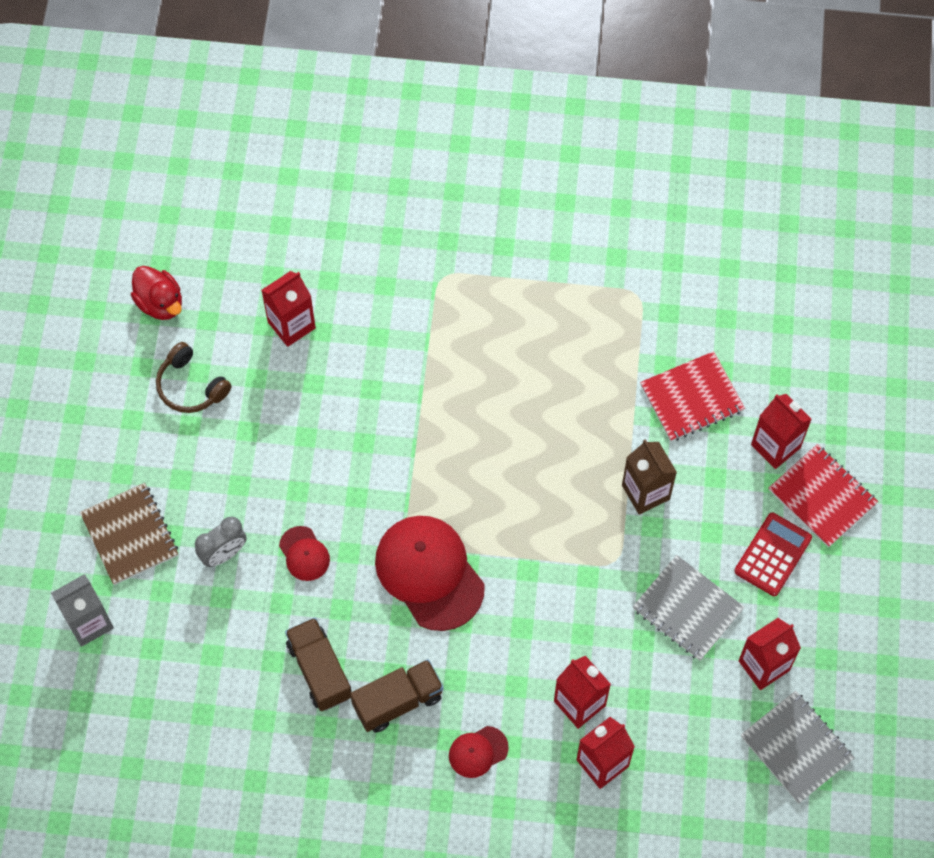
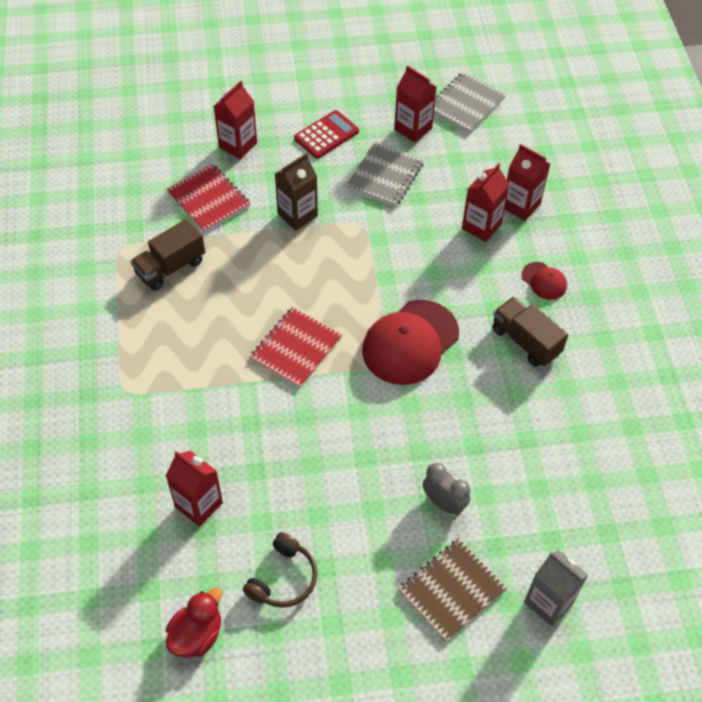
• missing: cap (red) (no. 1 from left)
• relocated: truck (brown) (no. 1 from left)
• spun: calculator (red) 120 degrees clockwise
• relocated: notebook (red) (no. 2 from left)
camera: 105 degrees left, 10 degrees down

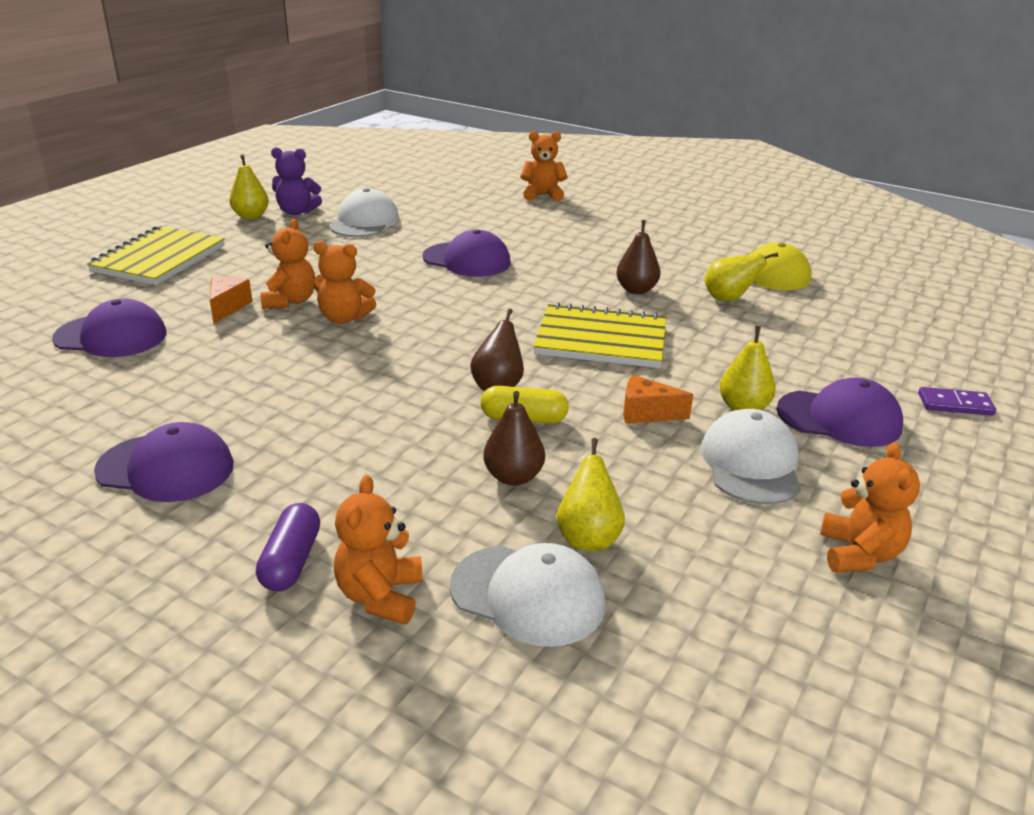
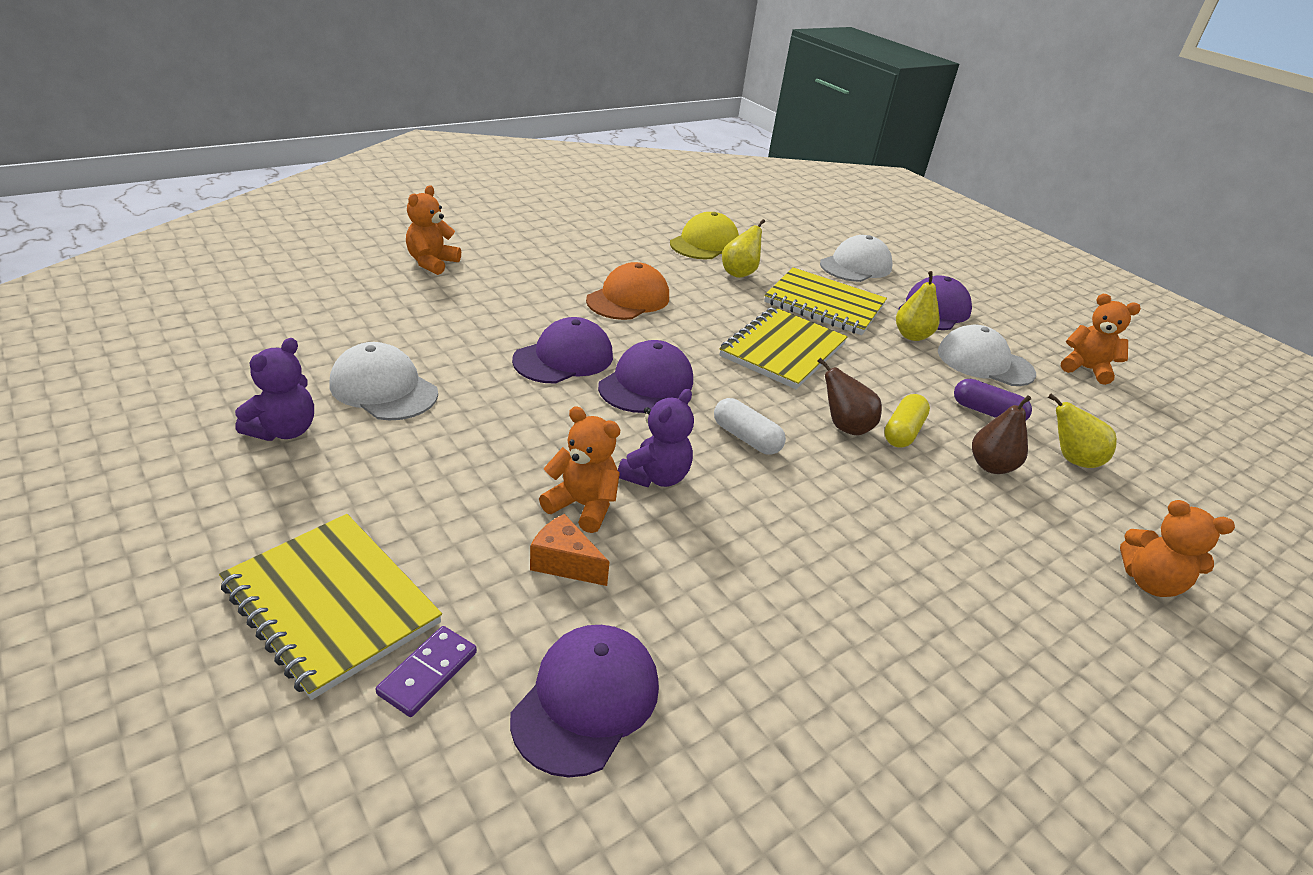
• relocated: cap (purple) (no. 2 from left in the first image) to cap (purple) (no. 3 from left)
• missing: pear (yellow) (no. 1 from left)
• relocated: capsule (purple)
• colour: teddy bear (orange) (no. 2 from left) to teddy bear (purple) (no. 2 from left)
• relocated: cap (white) (no. 2 from left)
• missing: pear (brown) (no. 3 from left)
• missing: cheese (orange) (no. 2 from left)
• relocated: domino (purple)
• appeared: cap (orange)
• appeared: capsule (white)
• appeared: notebook (yellow) (no. 3 from left)
camera: 70 degrees left, 5 degrees up

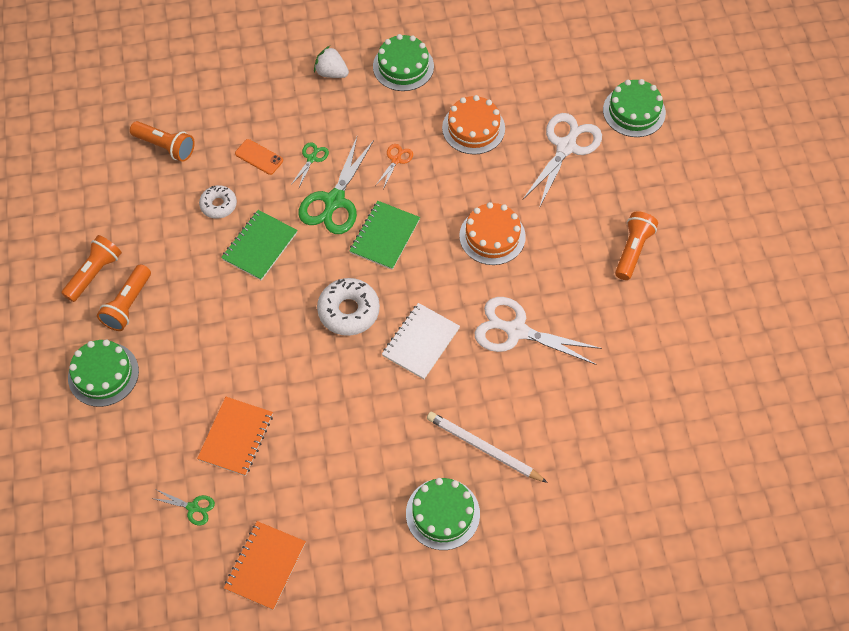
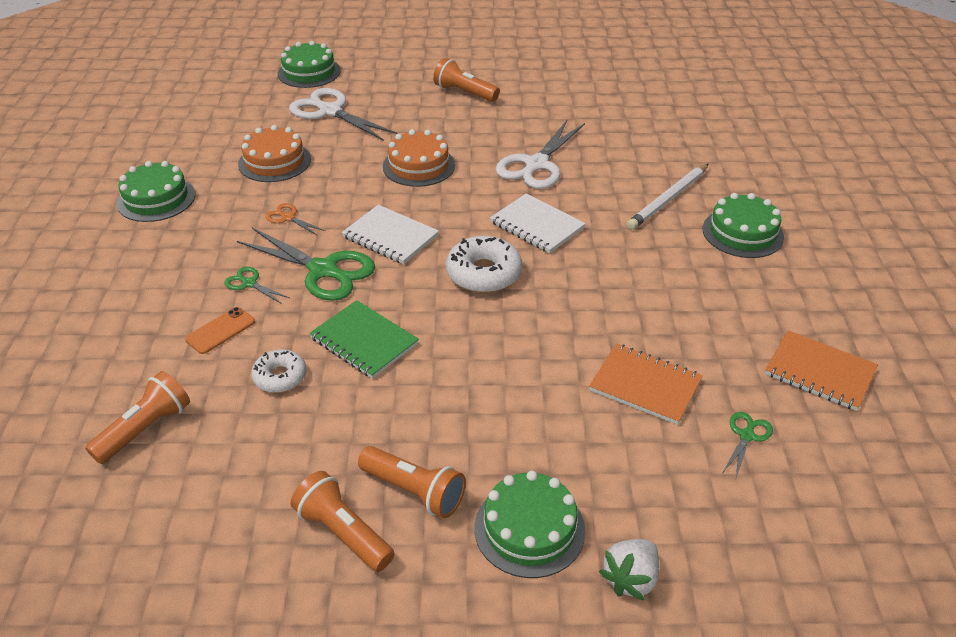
• relocated: strawberry (white)
• colour: notebook (green) (no. 2 from left) to notebook (white) (no. 1 from left)
camera: 80 degrees left, 20 degrees down

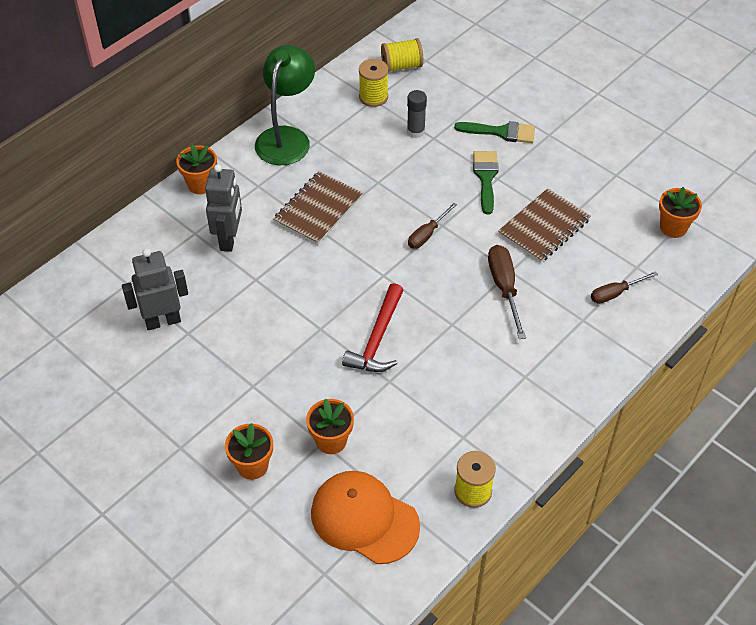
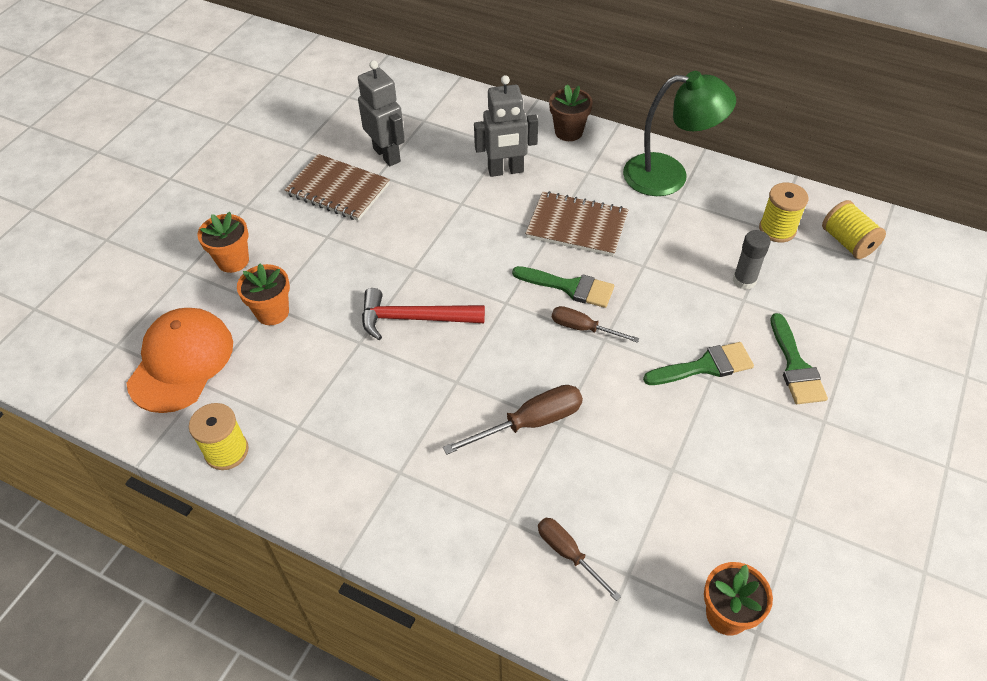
• colour: flower pot (orange) (no. 1 from left) to flower pot (brown)
• relocated: notebook (brown) (no. 2 from left in the first image) to notebook (brown) (no. 1 from left)
• appeared: brush (green) (no. 1 from left)
camera: 75 degrees right, 0 degrees up

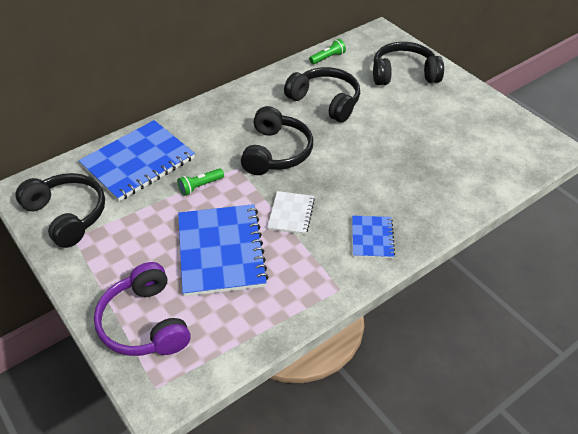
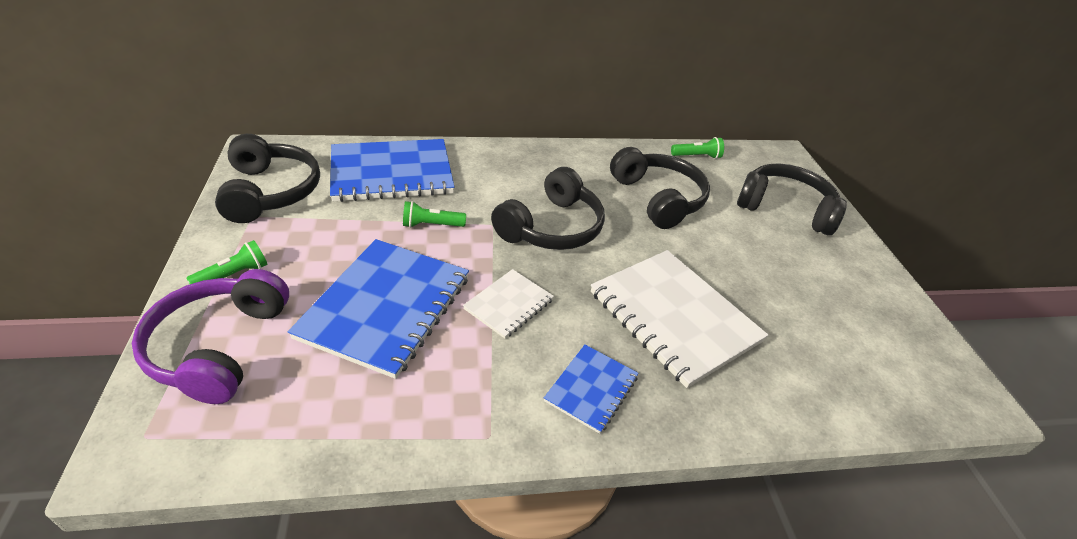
• appeared: flashlight (green) (no. 1 from left)
• appeared: notebook (white) (no. 2 from left)
camera: 25 degrees right, 5 degrees down

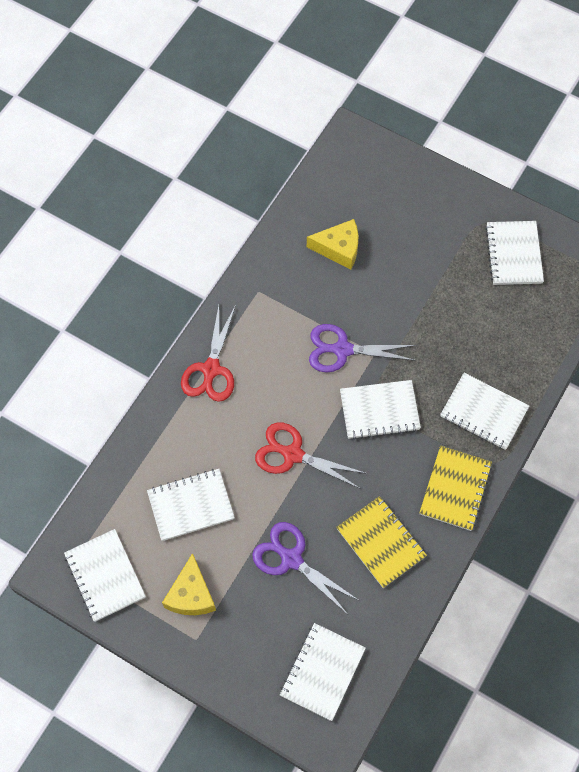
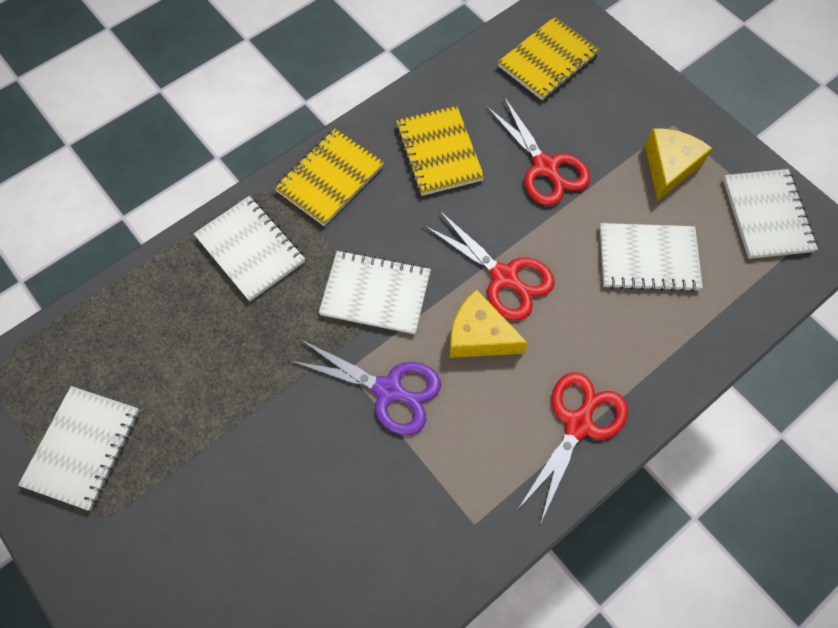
• colour: scissors (purple) (no. 1 from left) to scissors (red) (no. 2 from left)
• colour: notebook (white) (no. 3 from left) to notebook (yellow) (no. 3 from left)
• relocated: cheese (yellow) (no. 2 from left in the first image) to cheese (yellow) (no. 1 from left)
camera: 160 degrees left, 0 degrees up

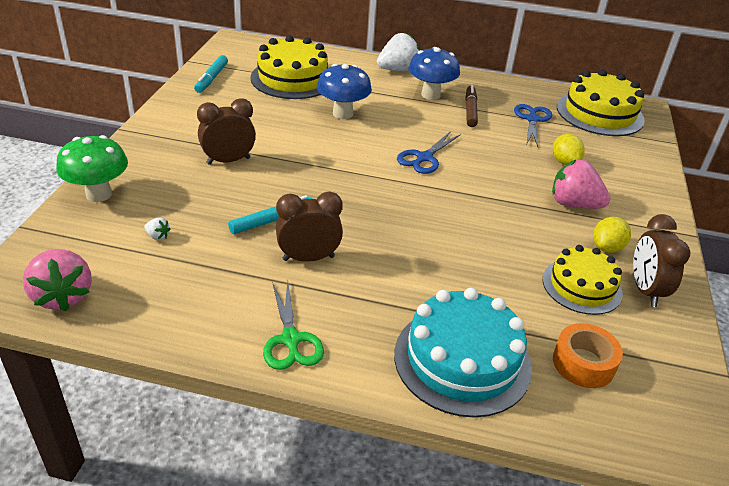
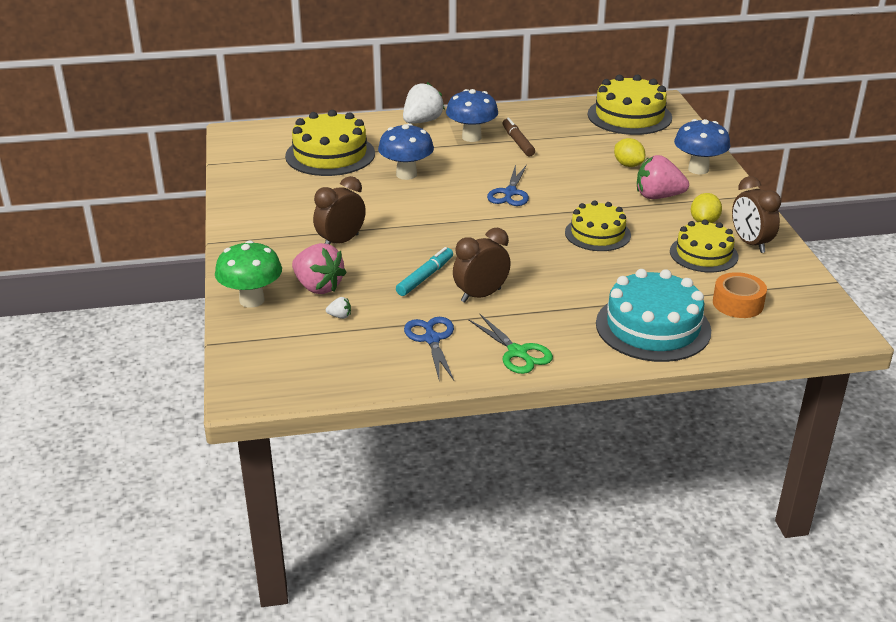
• relocated: strawberry (pink) (no. 1 from left)
• missing: marker (turquoise) (no. 1 from left)
• relocated: scissors (blue) (no. 2 from left in the first image) to scissors (blue) (no. 1 from left)
• appeared: cake (yellow) (no. 2 from left)
• appeared: mushroom (blue) (no. 3 from left)
camera: 20 degrees left, 5 degrees down

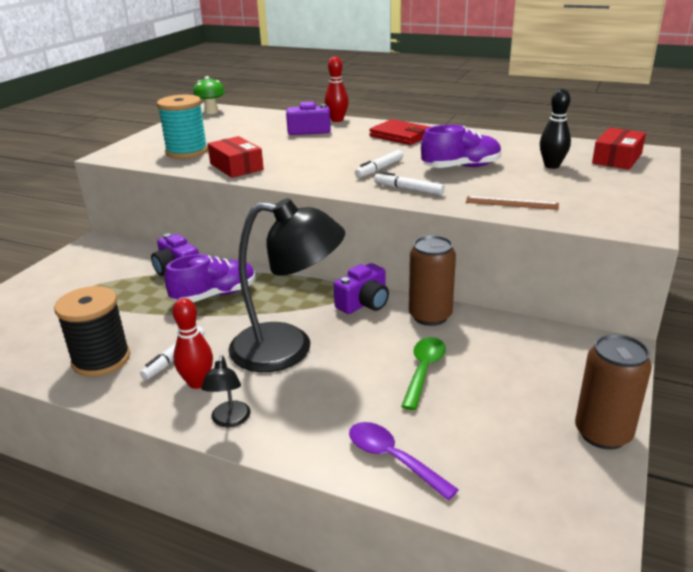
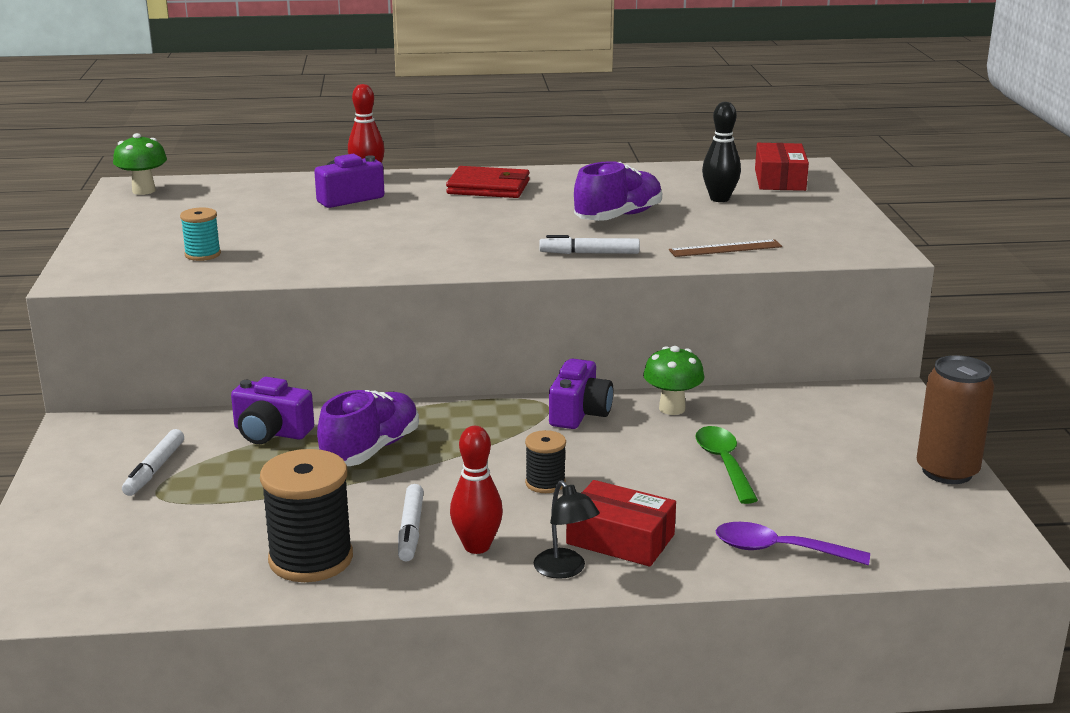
• size: spool (turquoise) x0.53
• relocated: box (red) (no. 1 from left)
• exchanged: lamp (black) (no. 2 from left) to spool (black) (no. 2 from left)
• relocated: marker (white) (no. 2 from left in the first image) to marker (white) (no. 1 from left)
• exchanged: can (brown) (no. 1 from left) to mushroom (green) (no. 2 from left)
camera: 30 degrees left, 5 degrees down

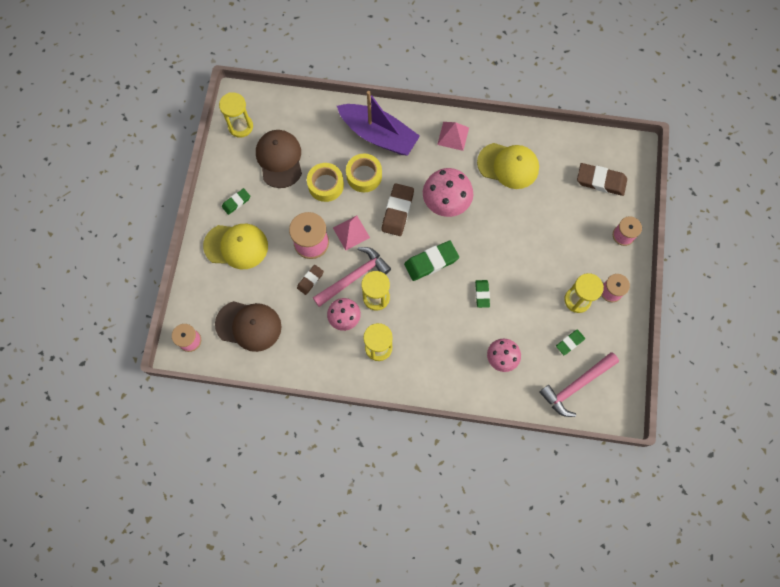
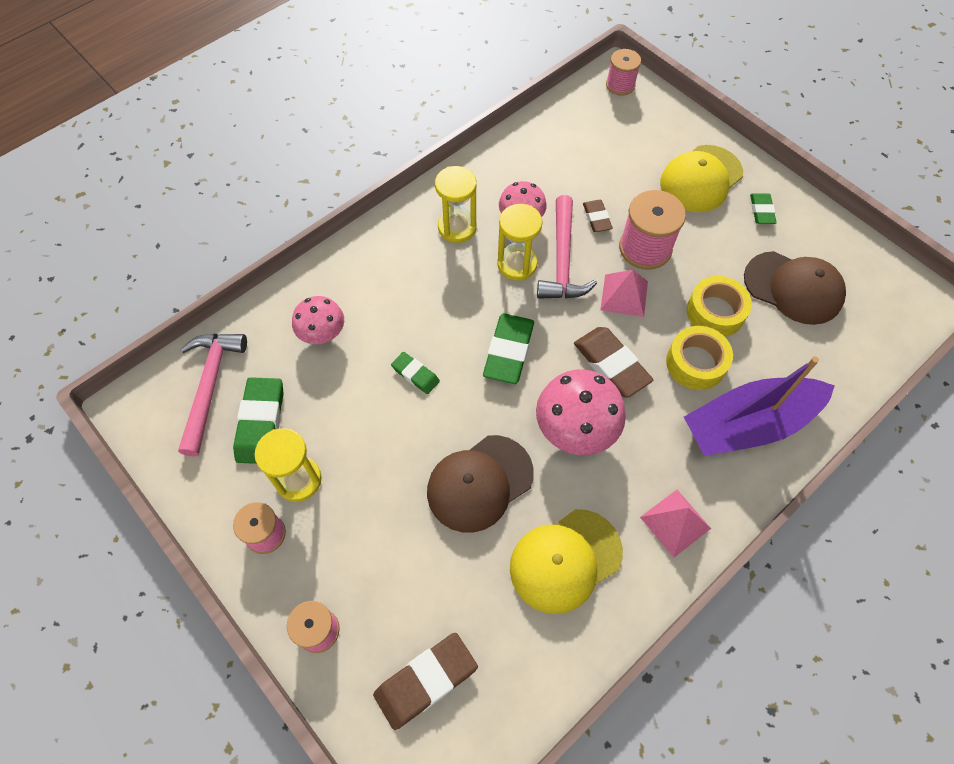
• relocated: cap (brown) (no. 1 from left)
• missing: hourglass (yellow) (no. 1 from left)
• size: eraser (green) (no. 4 from left in the first image) x1.74
camera: 130 degrees right, 10 degrees down

